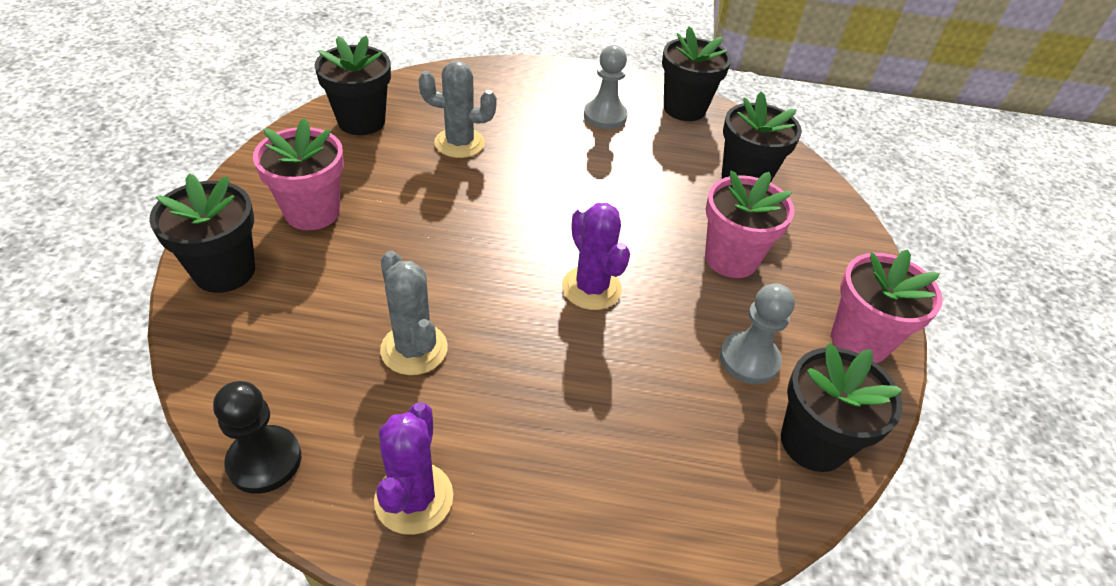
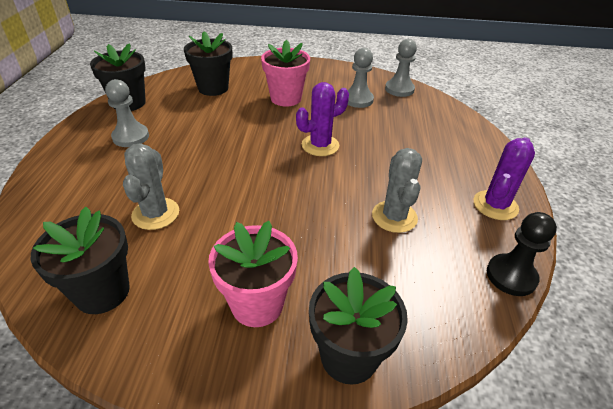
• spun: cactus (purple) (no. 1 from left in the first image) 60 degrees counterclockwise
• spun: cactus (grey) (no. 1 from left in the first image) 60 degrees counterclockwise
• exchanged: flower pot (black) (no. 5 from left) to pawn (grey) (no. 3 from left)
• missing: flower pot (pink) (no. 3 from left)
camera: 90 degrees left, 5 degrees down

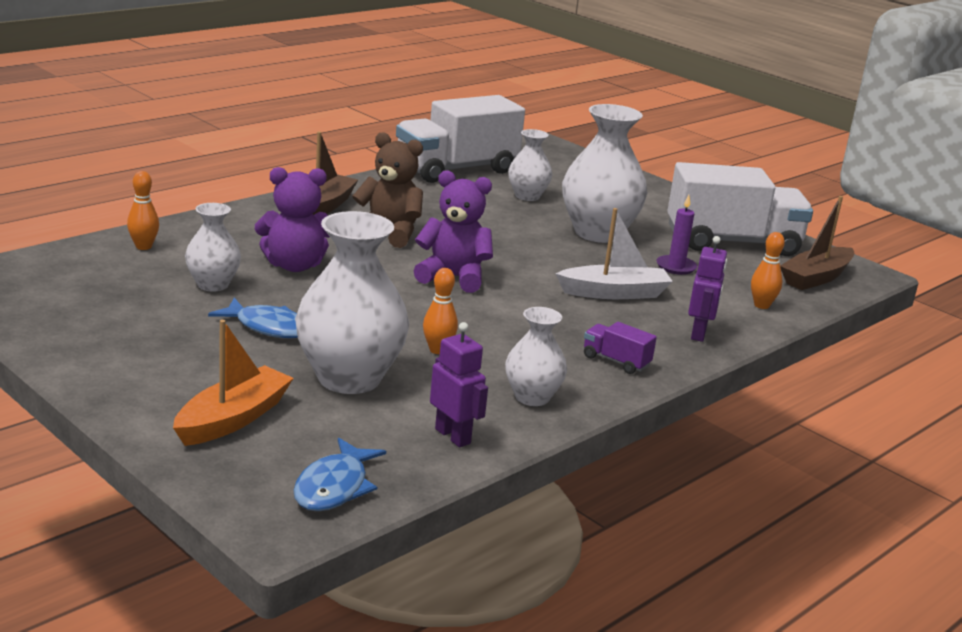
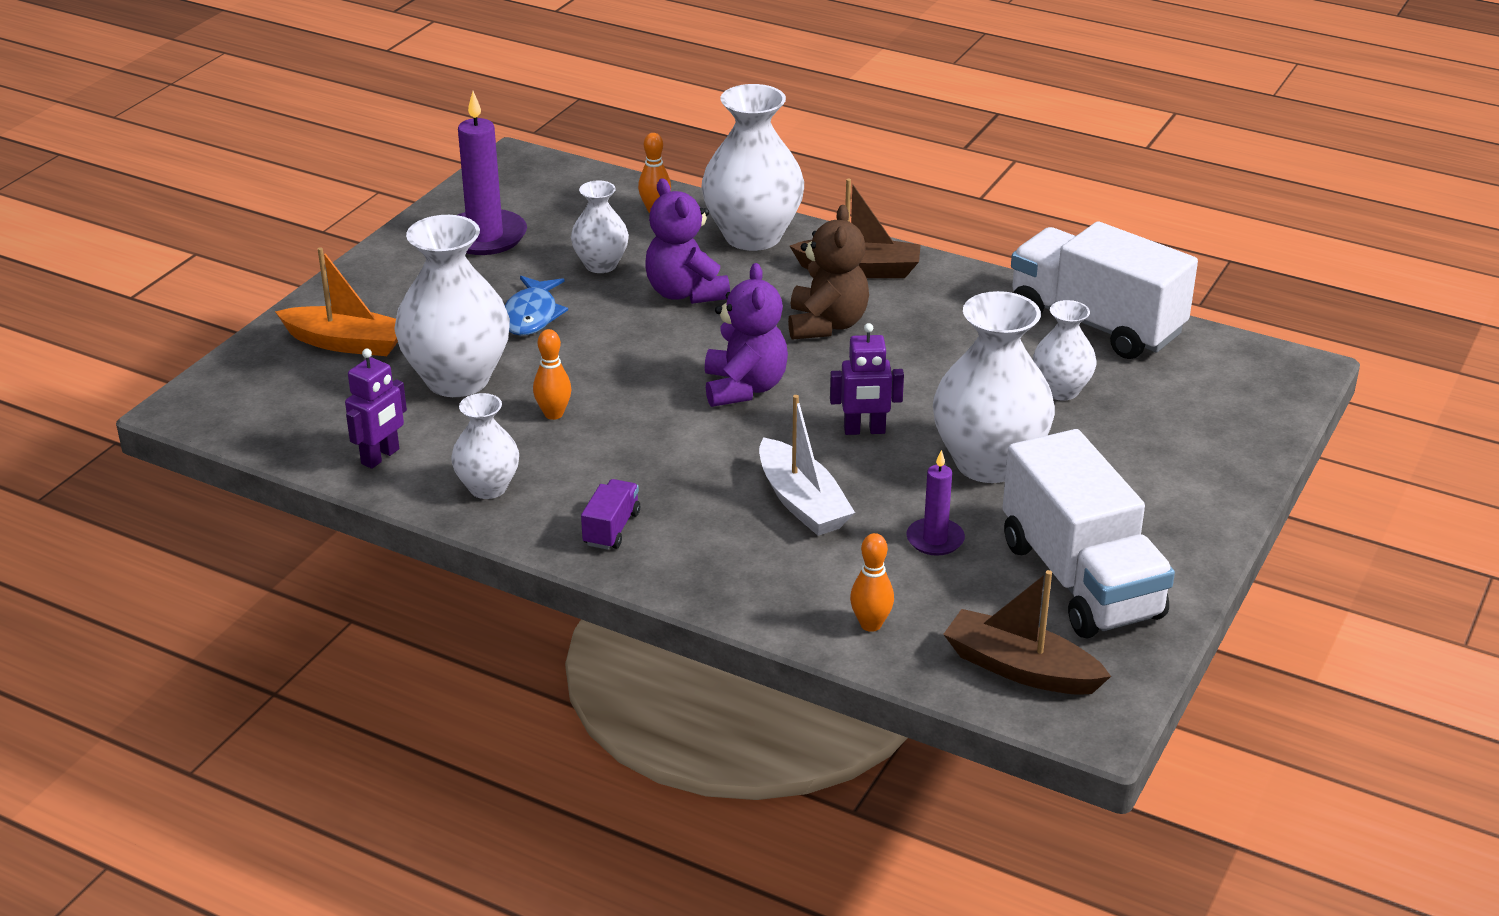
• missing: fish (blue) (no. 2 from left)
• relocated: robot (purple) (no. 2 from left)
• appeared: candle (purple) (no. 1 from left)
• appeared: vase (white) (no. 4 from left)
camera: 75 degrees right, 10 degrees up

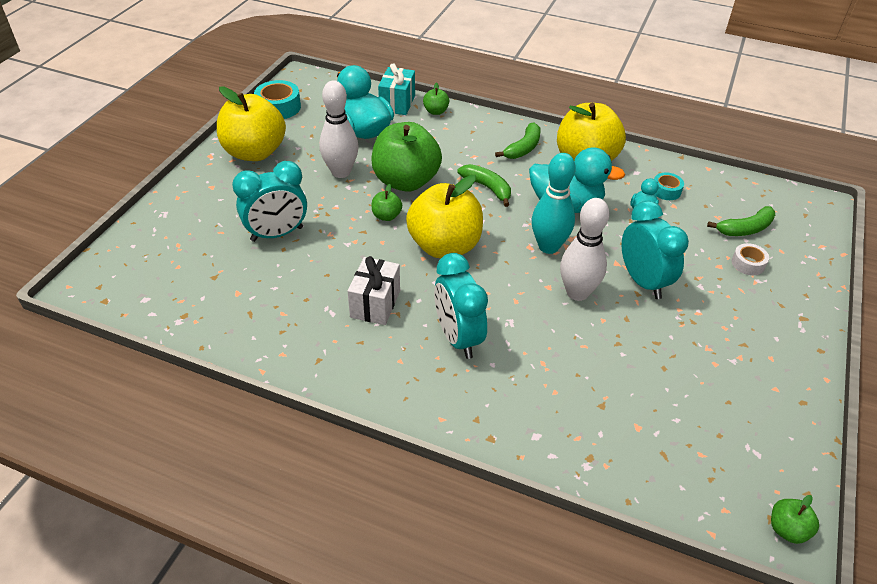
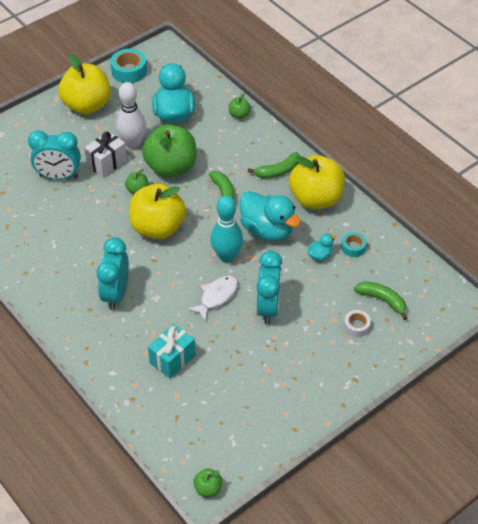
• relocated: gift (white)
• relocated: gift (turquoise)
• exchanged: bowling pin (white) (no. 2 from left) to fish (white)
• spun: banana (green) (no. 3 from left) 150 degrees counterclockwise
camera: 30 degrees right, 5 degrees up

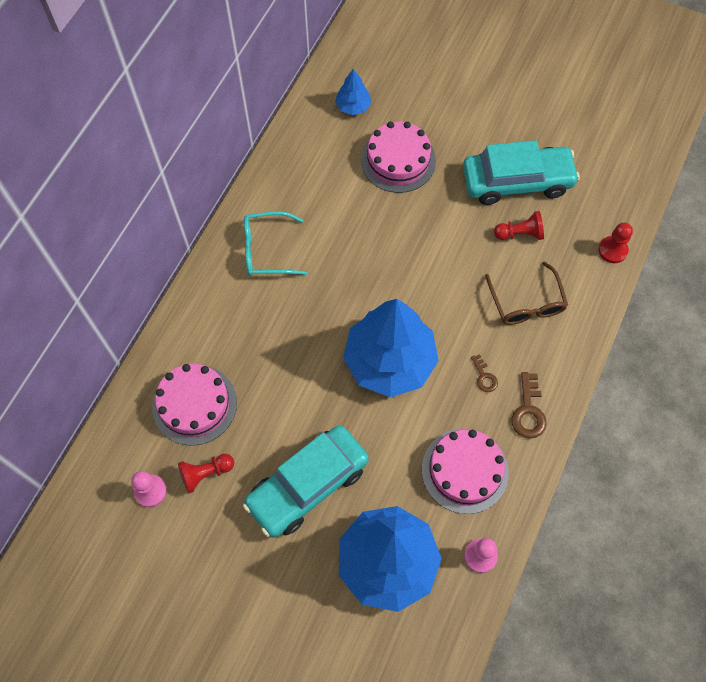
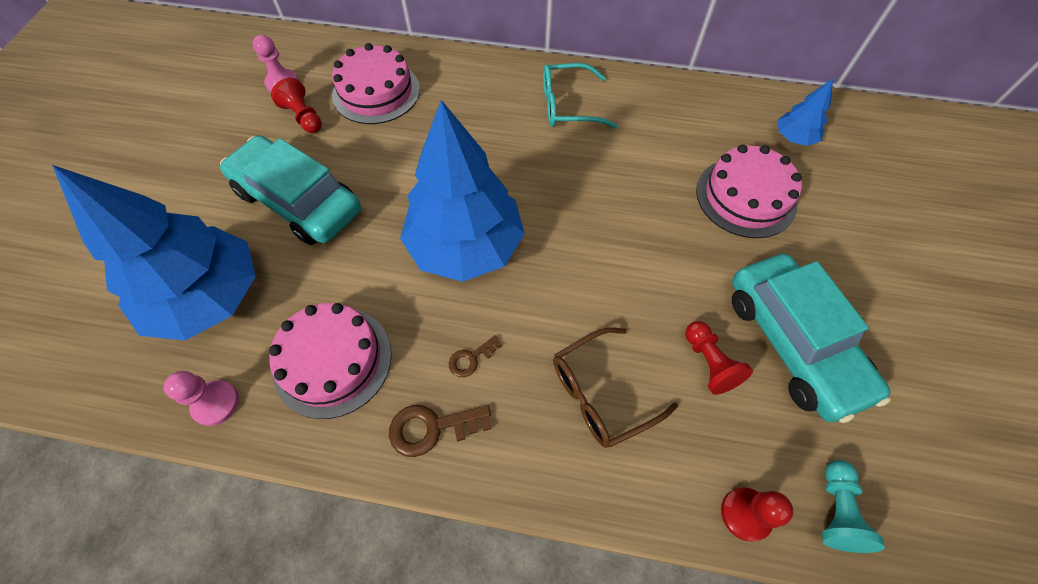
• spun: glasses (turquoise) 75 degrees counterclockwise
• appeared: pawn (turquoise)
camera: 75 degrees right, 5 degrees down

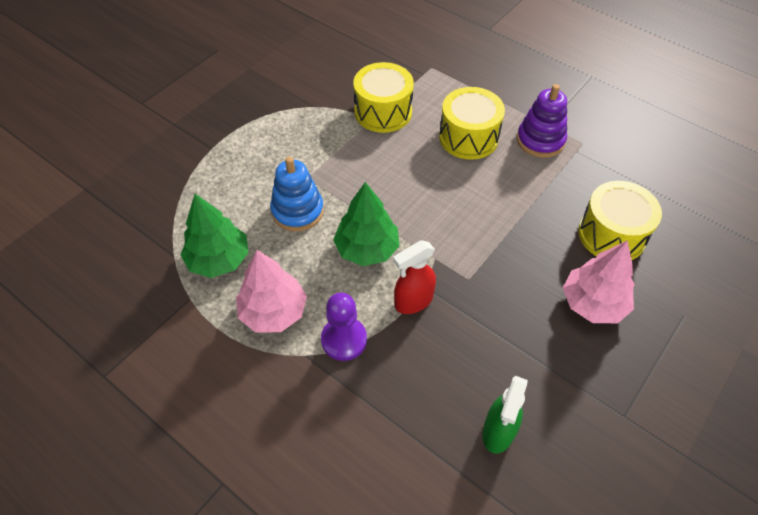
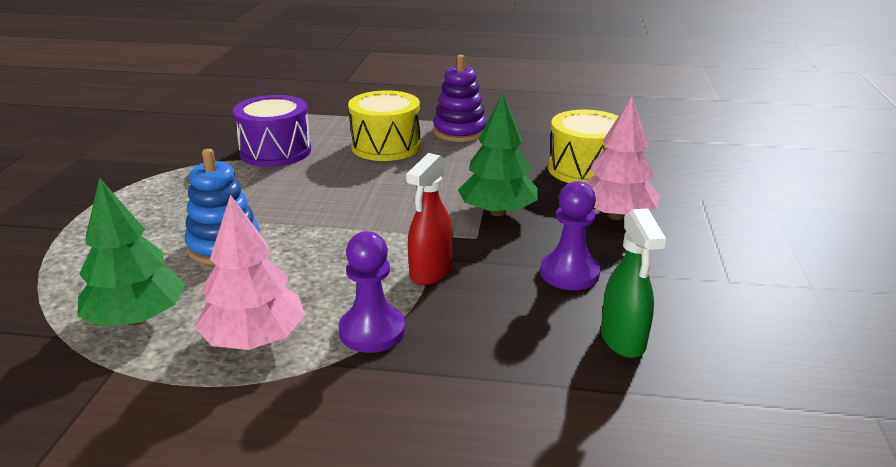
• relocated: tree (green) (no. 2 from left)
• colour: drum (yellow) (no. 1 from left) to drum (purple)
• appeared: pawn (purple) (no. 2 from left)
camera: 30 degrees left, 25 degrees down

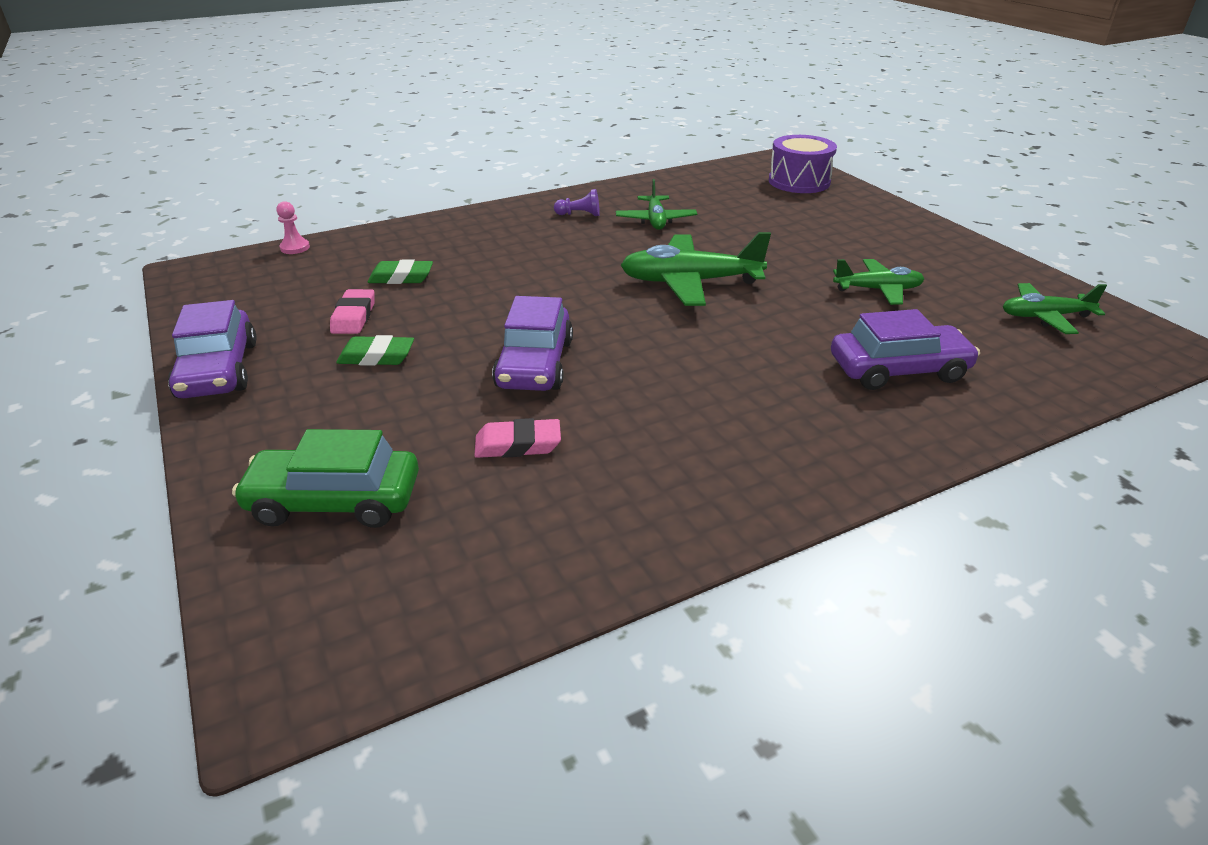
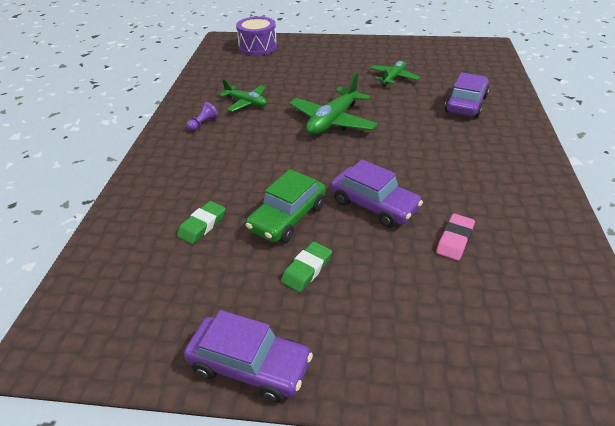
• relocated: car (green)
• missing: pawn (pink)
• missing: eraser (pink) (no. 1 from left)
• missing: plane (green) (no. 4 from left)
camera: 55 degrees left, 5 degrees up

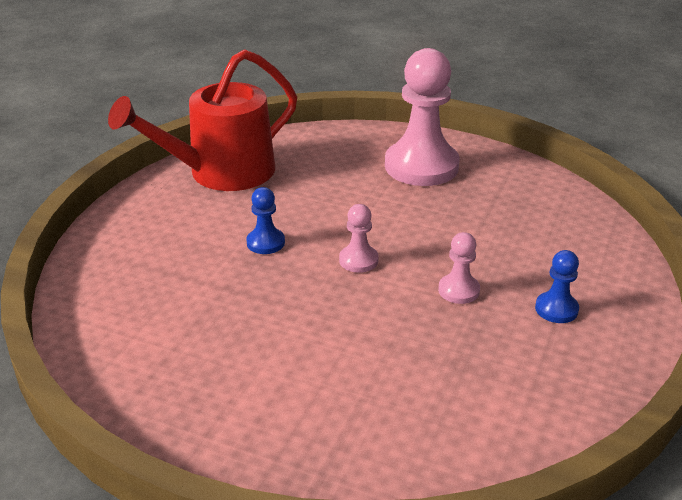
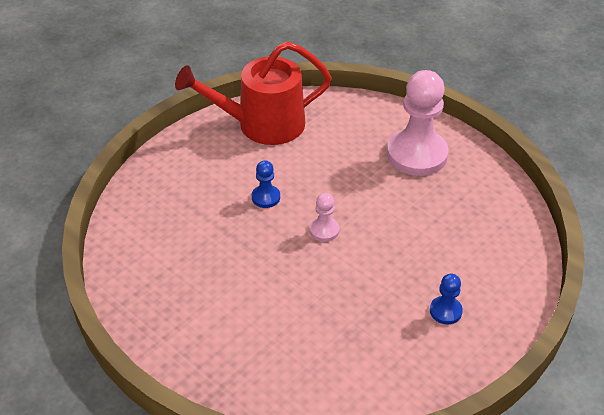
• missing: pawn (pink) (no. 3 from left)
camera: 20 degrees right, 10 degrees up

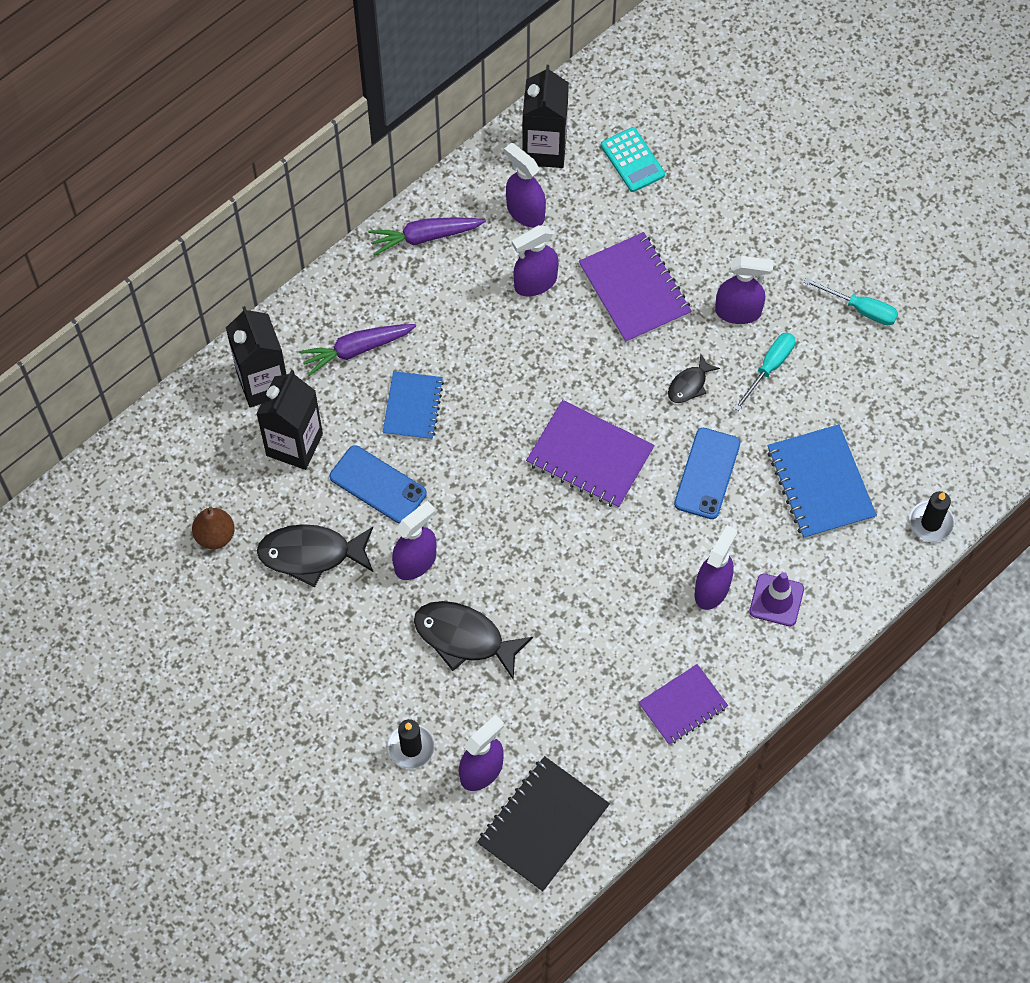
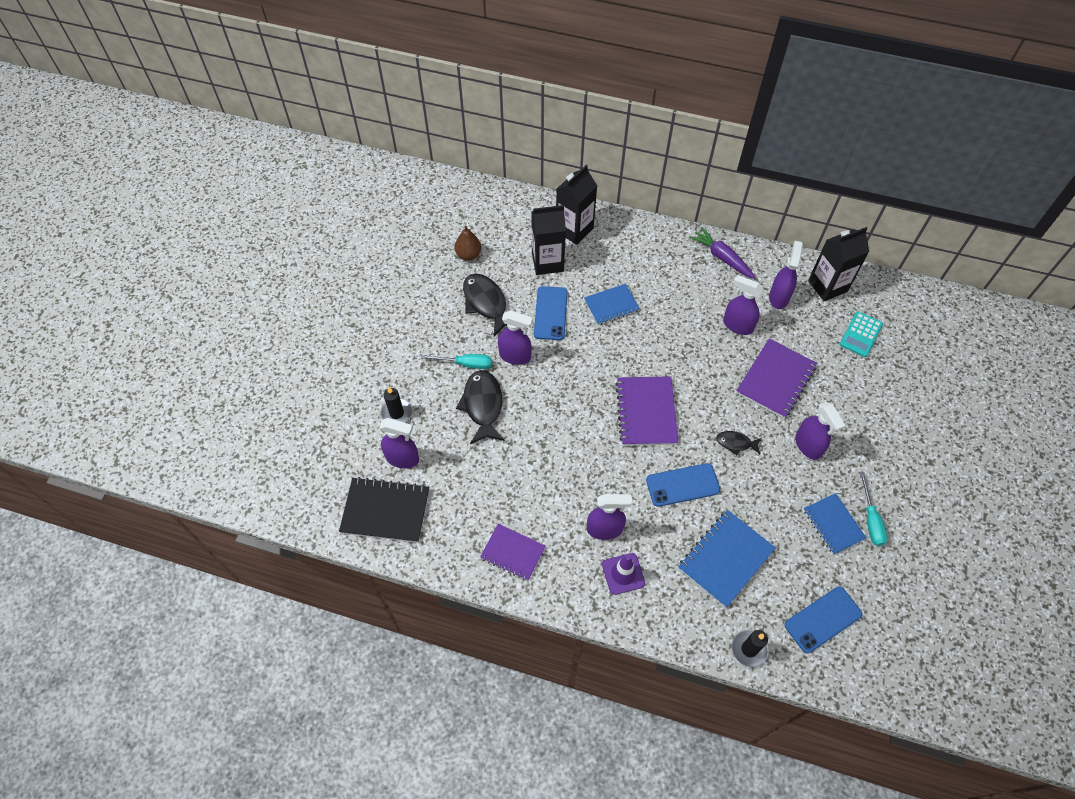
• missing: carrot (purple) (no. 1 from left)
• relocated: screwdriver (turquoise) (no. 1 from left)
• appeared: phone (blue) (no. 3 from left)
• appeared: notebook (blue) (no. 3 from left)
camera: 60 degrees right, 5 degrees down

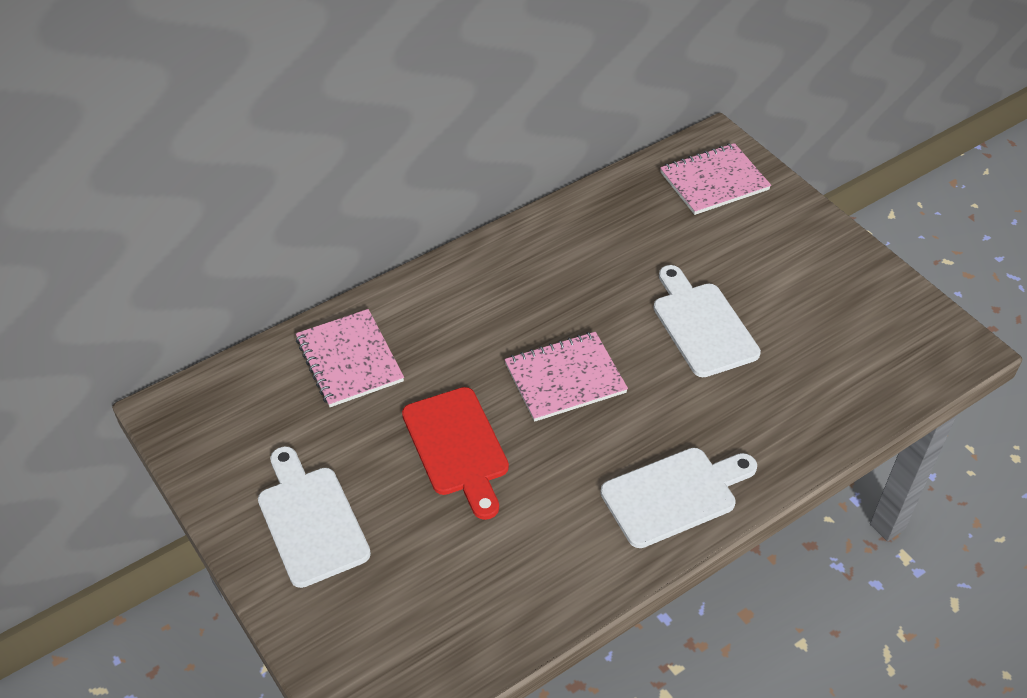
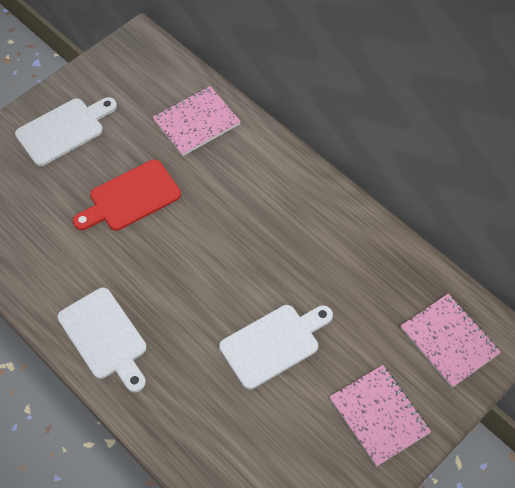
• relocated: notebook (pink) (no. 2 from left)
camera: 80 degrees right, 10 degrees up

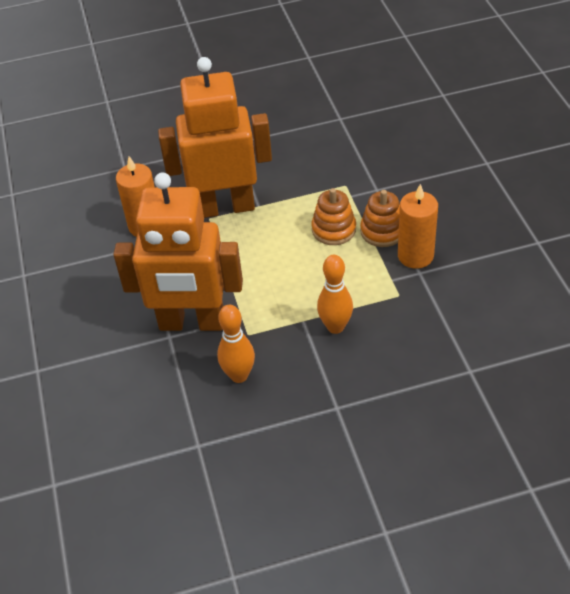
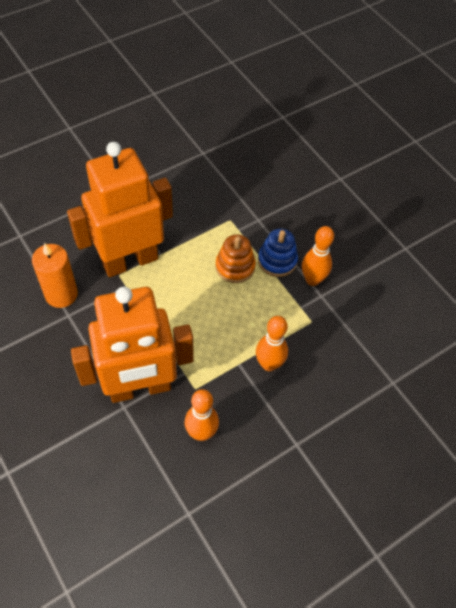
• colour: stacking toy (orange) (no. 2 from left) to stacking toy (blue)
• exchanged: candle (orange) (no. 2 from left) to bowling pin (orange) (no. 3 from left)
camera: 25 degrees left, 10 degrees up

